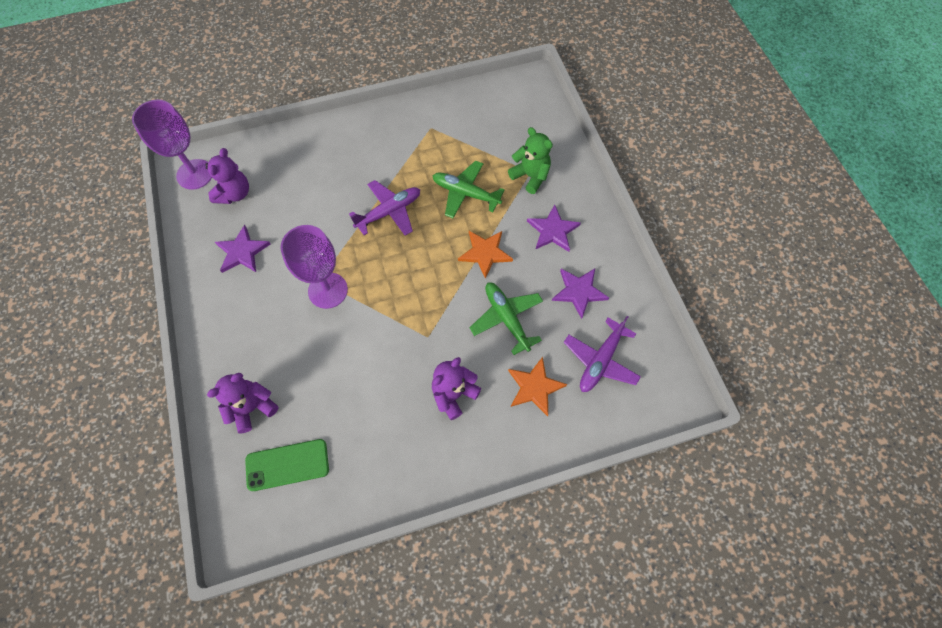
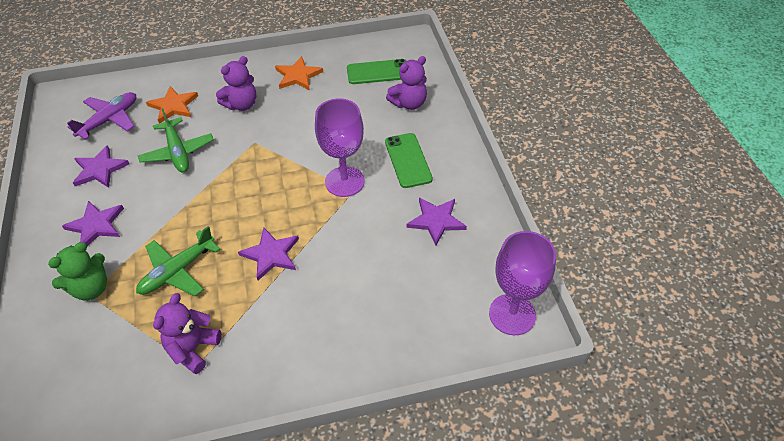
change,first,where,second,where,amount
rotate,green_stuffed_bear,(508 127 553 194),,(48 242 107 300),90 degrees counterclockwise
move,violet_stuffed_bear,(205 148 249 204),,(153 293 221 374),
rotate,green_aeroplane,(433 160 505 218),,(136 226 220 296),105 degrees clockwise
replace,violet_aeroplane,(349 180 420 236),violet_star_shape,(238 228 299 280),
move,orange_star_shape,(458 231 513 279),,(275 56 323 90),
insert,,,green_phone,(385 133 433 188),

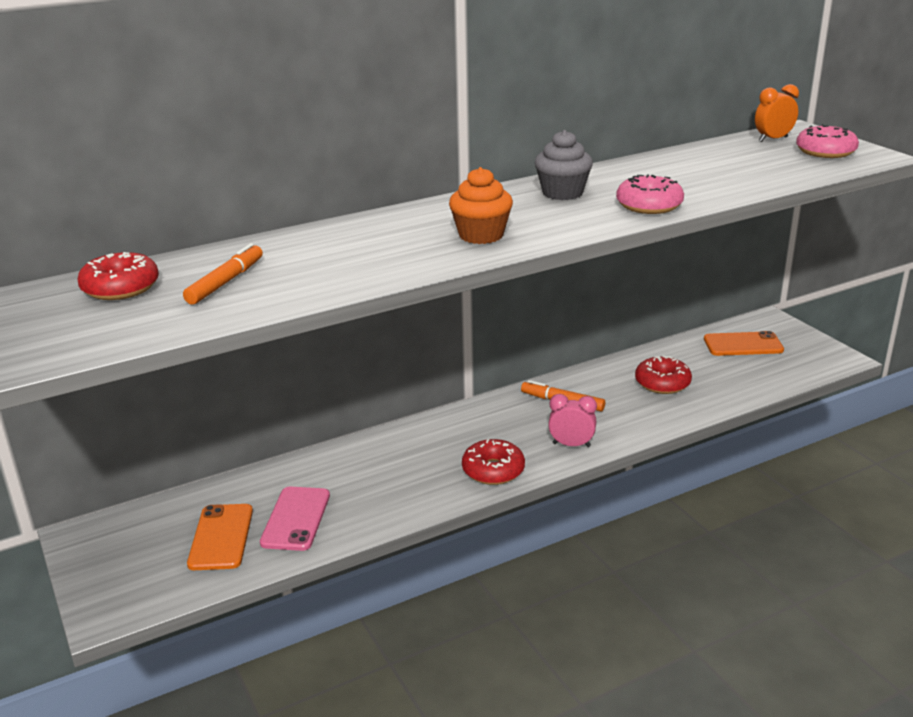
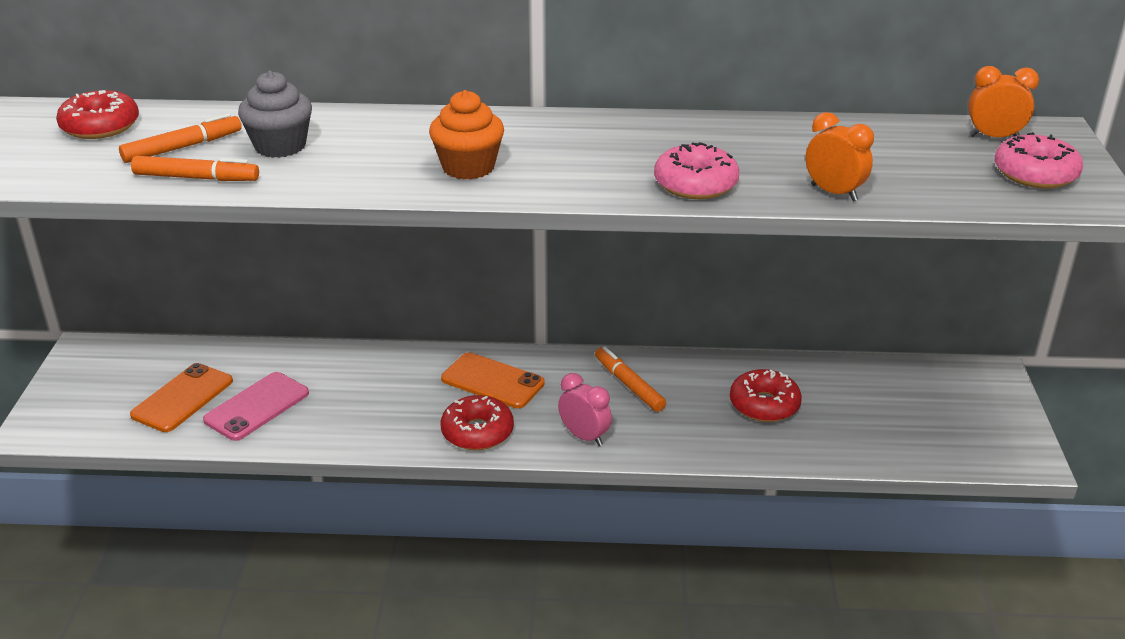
change,first,where,second,where,amount
move,ash-grey_fairy_cake,(535 130 593 200),,(238 71 312 158),
move,orange_phone,(704 331 784 356),,(441 352 545 409),
insert,,,orange_alarm_clock,(806 112 874 201),
insert,,,orange_felt_pen,(131 156 259 181),

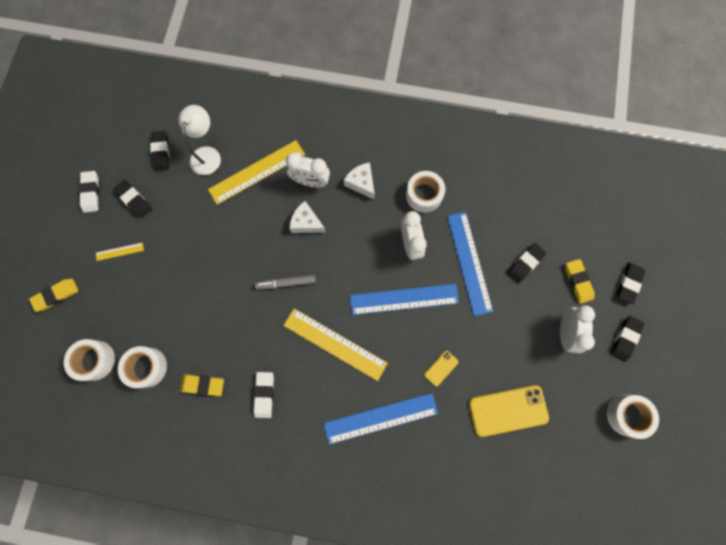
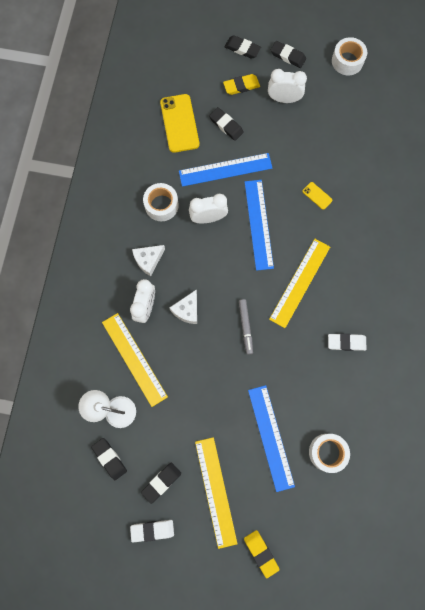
change,first,where,second,where,amount
rotate,black_pencil_eraser,(150 131 170 171),,(91 438 127 480),60 degrees clockwise
resize,golden_measuring_stick,(96 243 144 261),,(195 437 238 549),x2.22
delete,pure_white_roll_of_tape,(64 339 115 381),,,
delete,golden_pencil_eraser,(180 374 224 396),,,
move,golden_phone,(469 385 549 437),,(160 94 199 153),
move,cobalt_measuring_stick,(324 393 438 444),,(248 385 295 492),

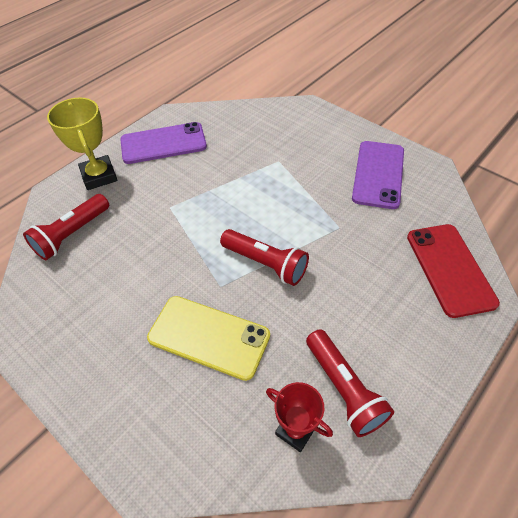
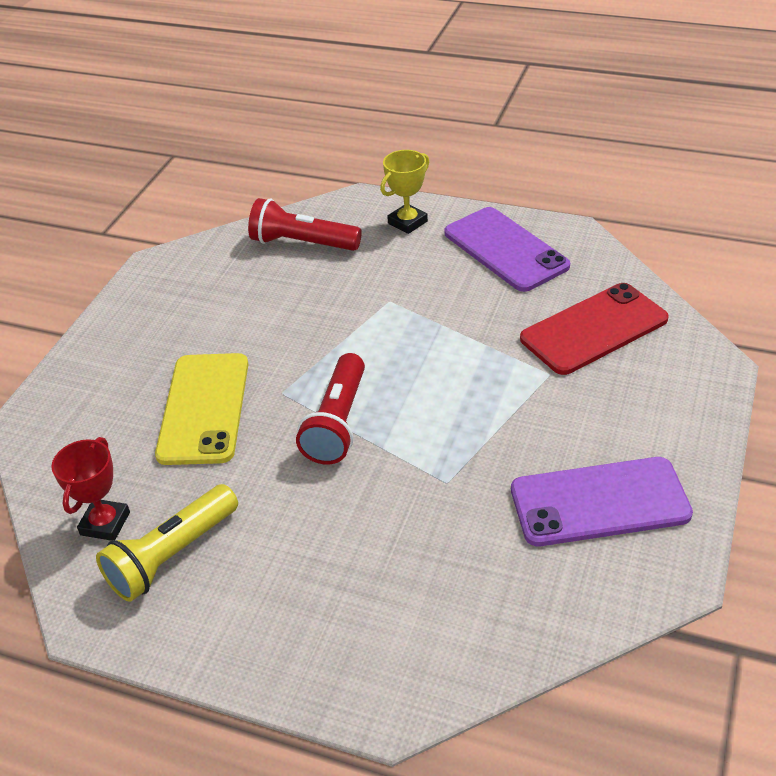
change,first,where,second,where,amount
resize,golden_award_cup,(47 97 118 190),,(380 150 429 234),x0.66
move,crimson_phone,(407 224 500 318),,(520 283 669 375),
recolor,crimson_torch,(306 329 394 437),golden_torch,(96 484 238 602),

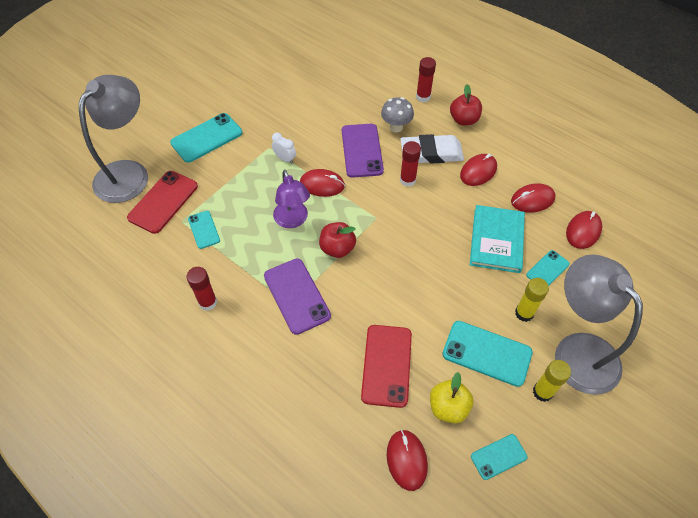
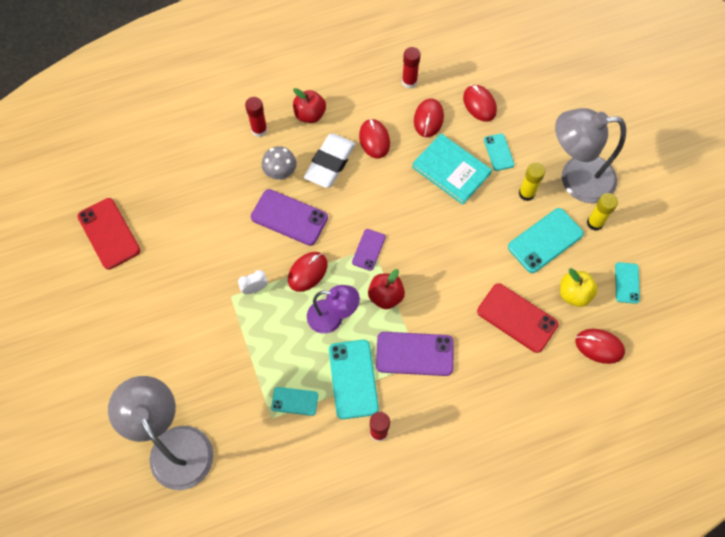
change,first,where,second,where,amount
move,aqua_phone,(170 113 242 163),,(329 340 379 419),
move,crimson_stick_of_glue,(400 141 421 187),,(402 47 421 89),
move,crimson_phone,(127 171 198 234),,(77 198 140 269),
insert,,,violet_phone,(352 229 386 271),

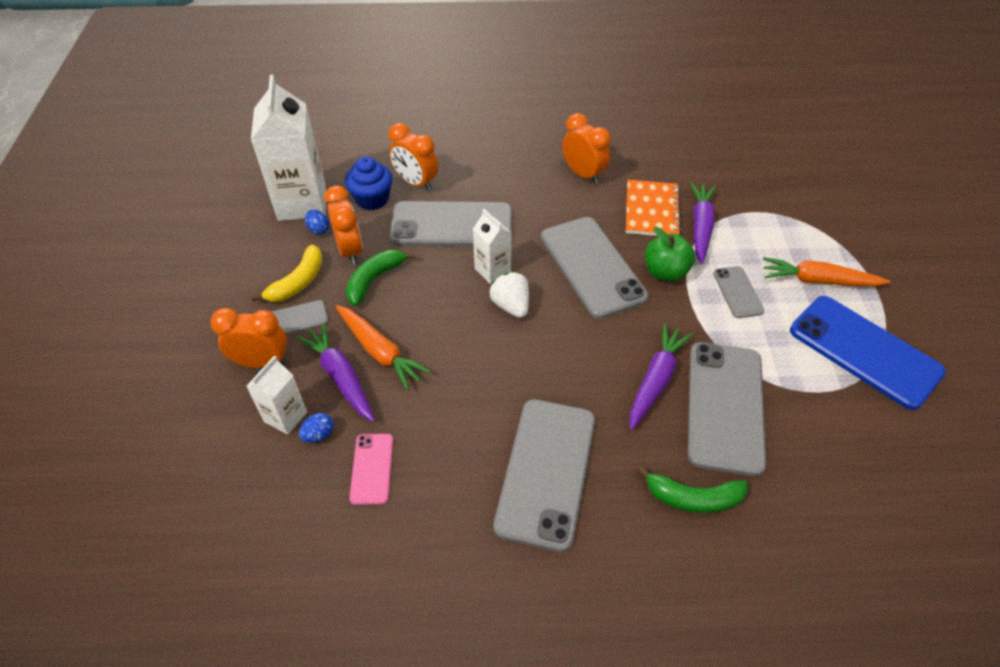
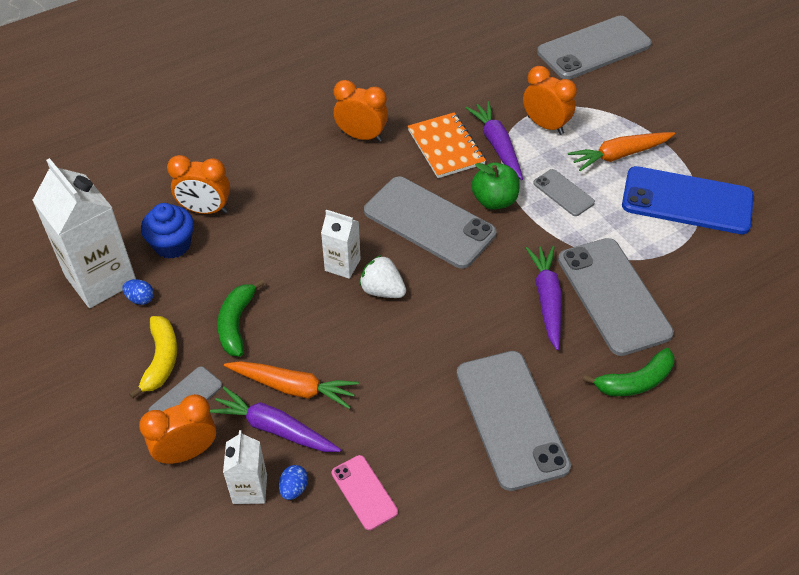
change,first,where,second,where,amount
move,orange_alarm_clock,(324 186 363 265),,(523 66 577 135),
move,ash-grey_phone,(389 201 512 247),,(537 16 652 79),

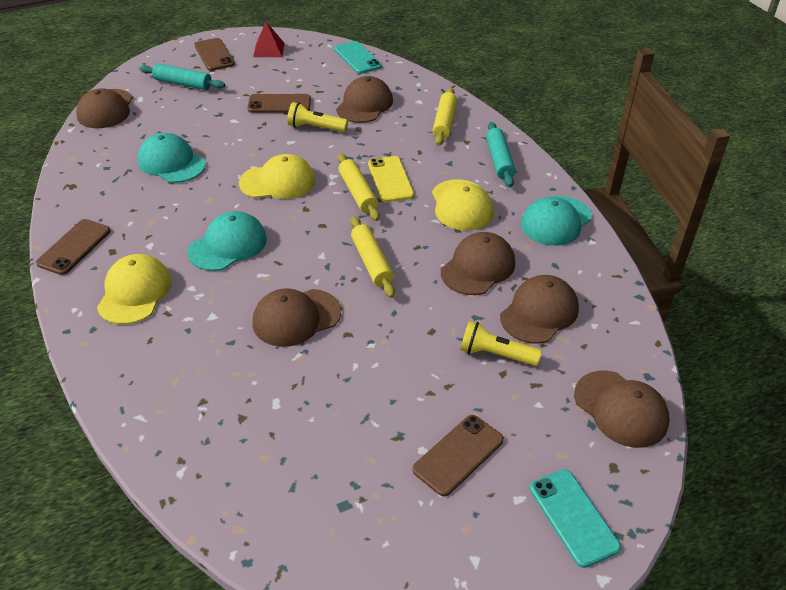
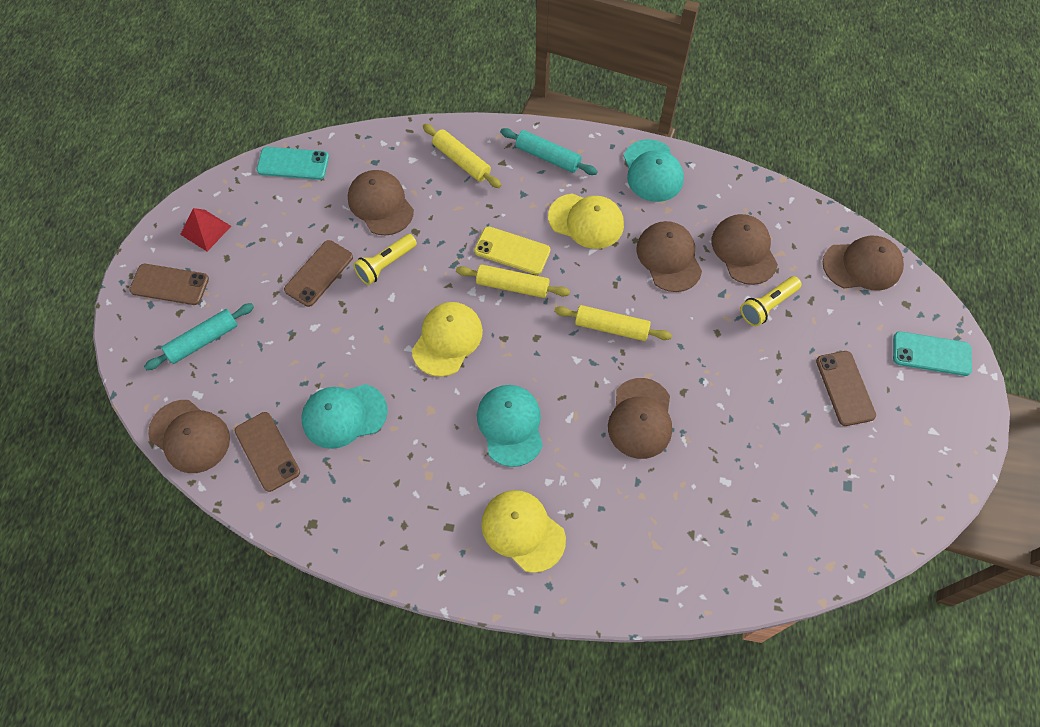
change,first,where,second,where,amount
move,russet_phone,(36 219 111 275),,(235 412 300 492),

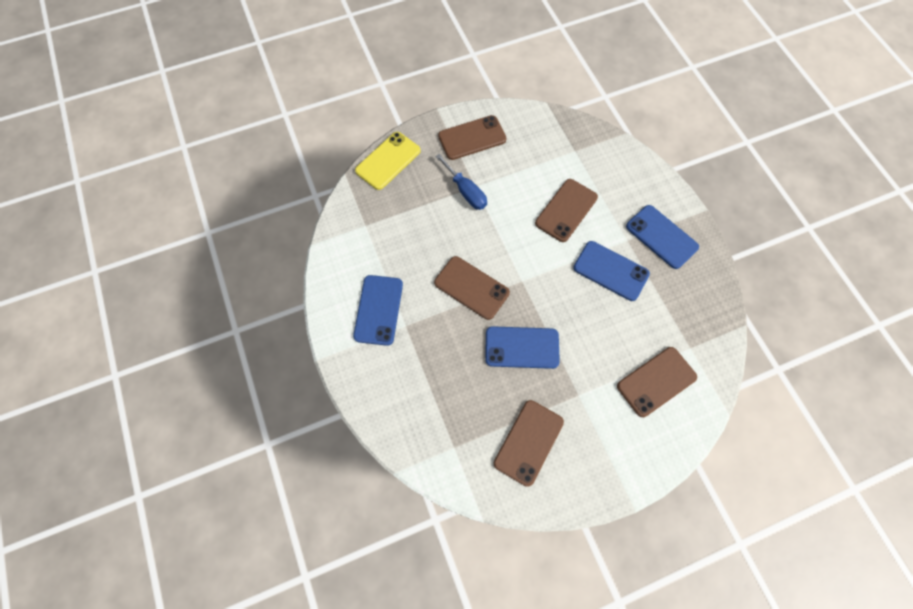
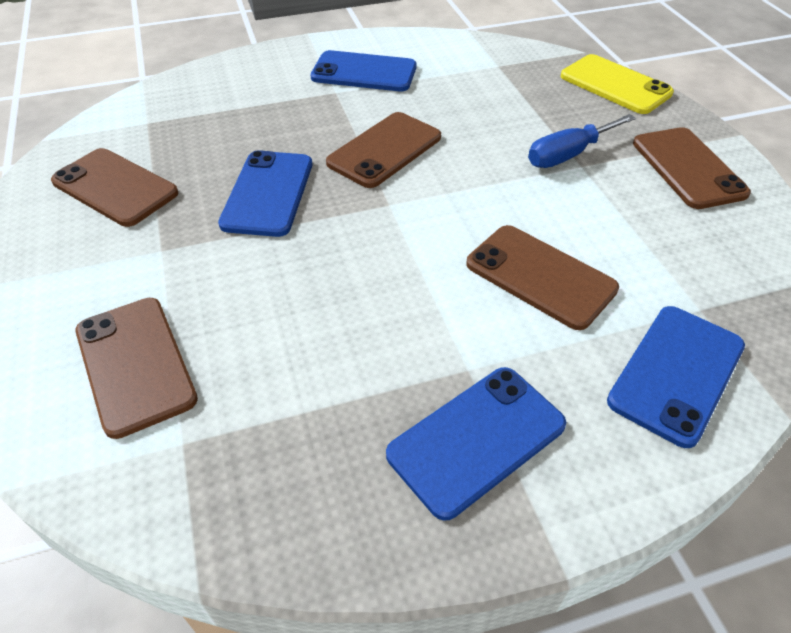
change,first,where,second,where,amount
move,cobalt_phone,(573 241 650 301),,(607 306 745 448),

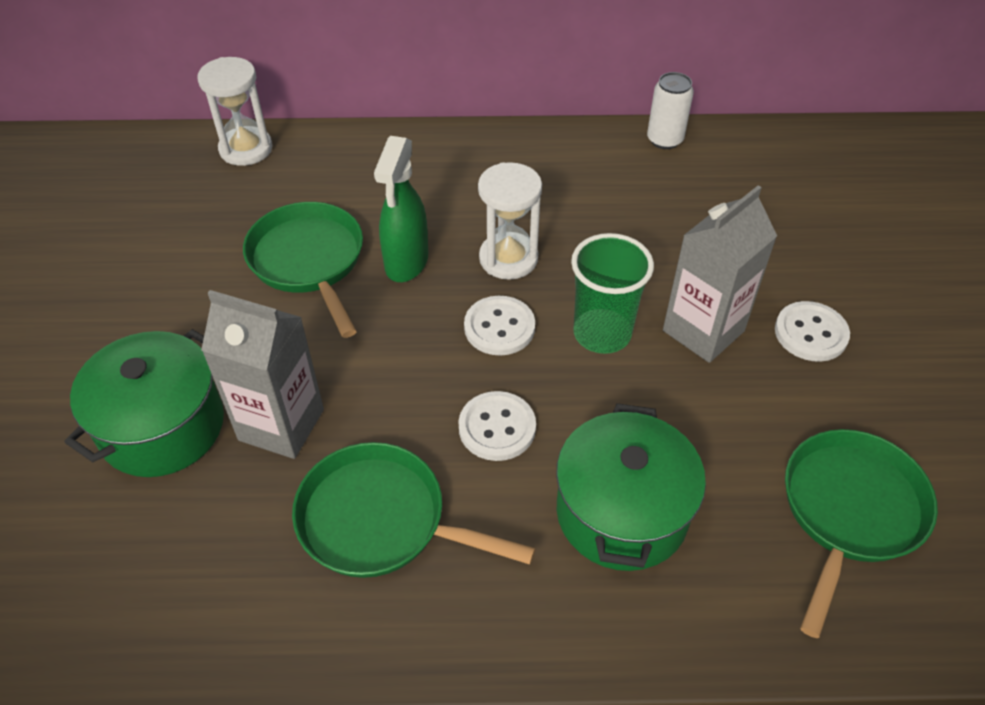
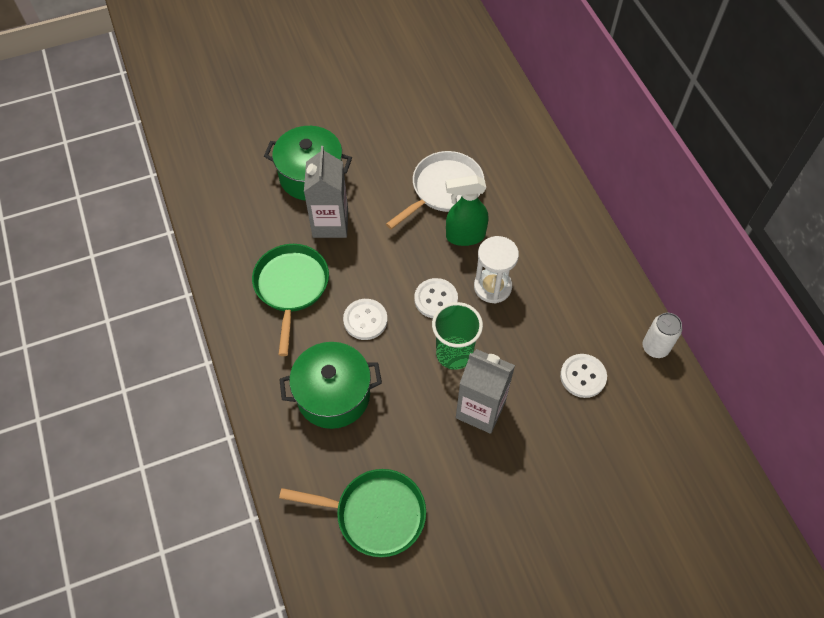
change,first,where,second,where,amount
delete,pure_white_hourglass,(197 57 273 166),,,
recolor,green_frying_pan,(243 202 363 338),pure_white_frying_pan,(386 151 484 229),
move,pure_white_button,(775 301 850 362),,(560 354 607 398),

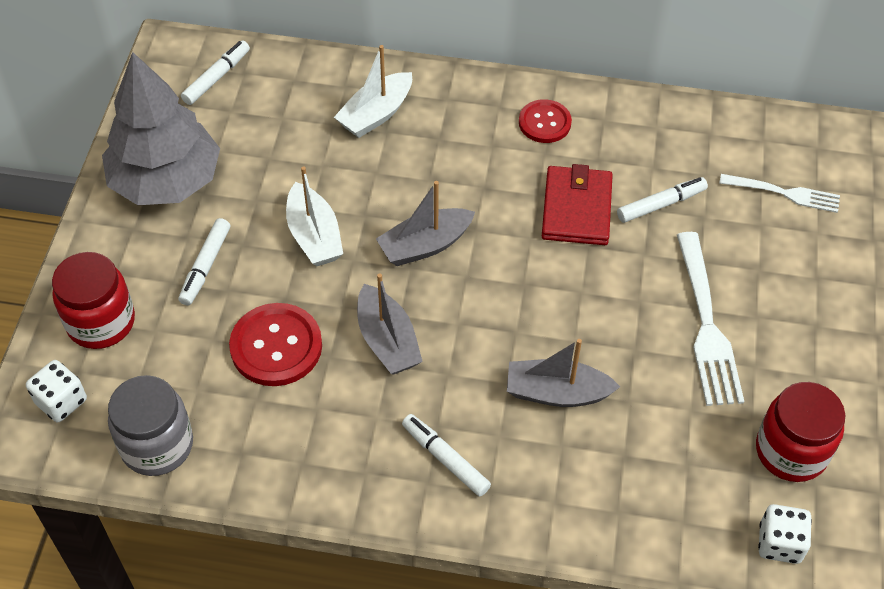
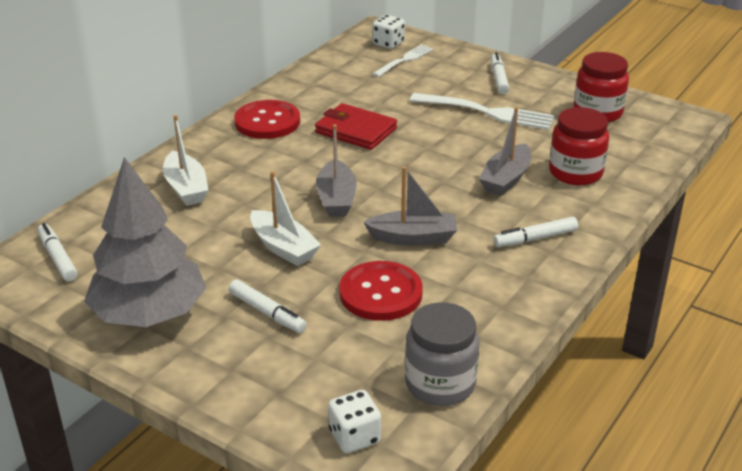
change,first,where,second,where,amount
resize,crimson_button,(519 99 572 143),,(234 100 300 139),x1.54
rotate,pure_white_toy_boat,(286 166 343 266),,(250 171 321 266),45 degrees clockwise
move,pure_white_felt_pen,(617 177 708 223),,(491 52 509 94),
move,crimson_preserve_jar,(52 252 135 349),,(549 107 609 185),
move,pure_white_die,(758 504 812 564),,(373 15 405 49),

